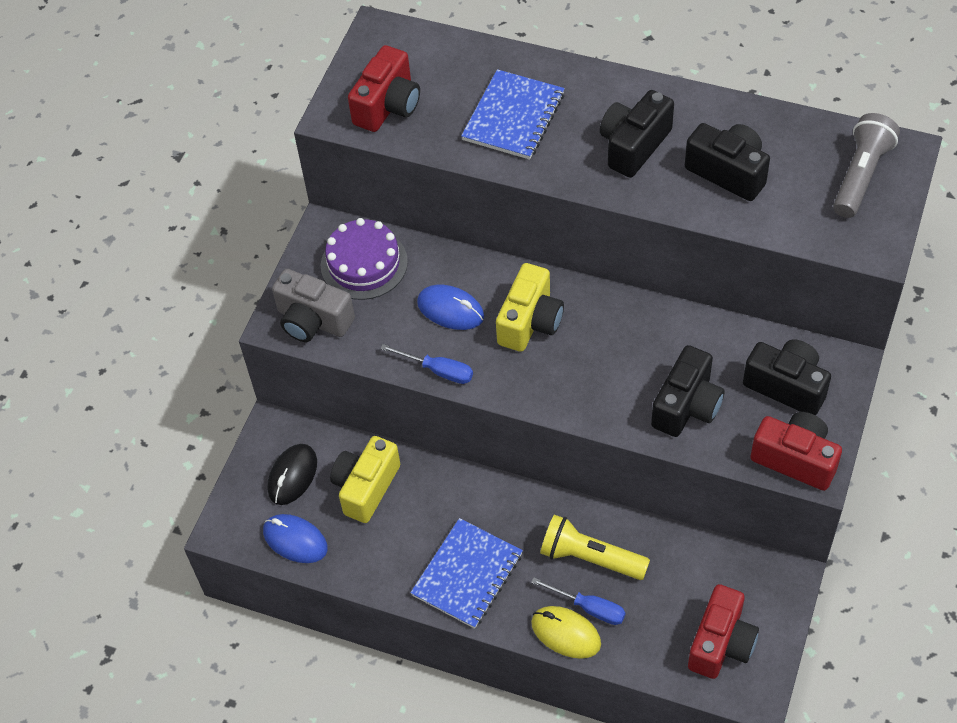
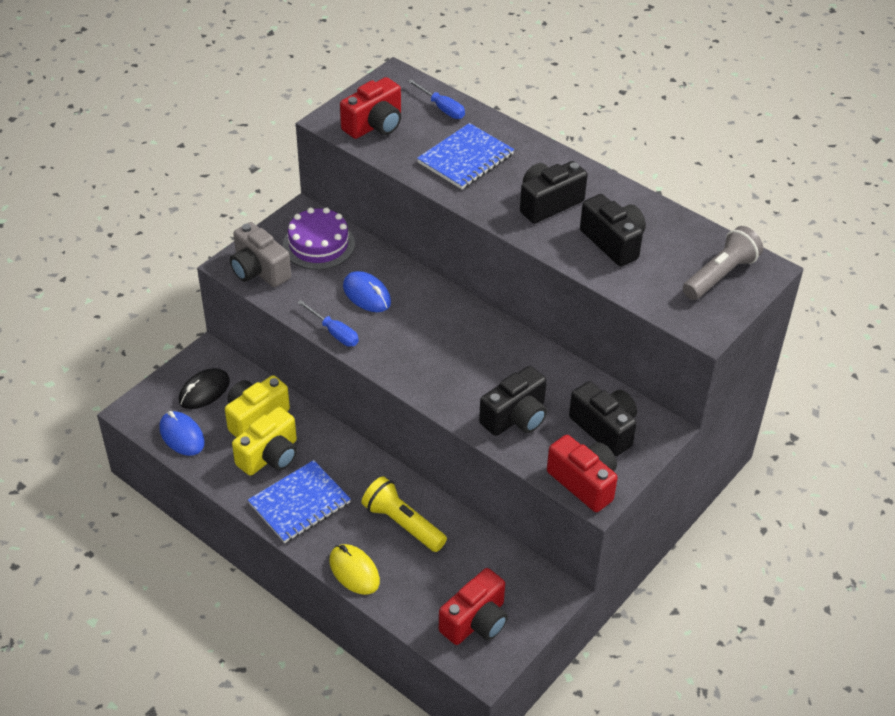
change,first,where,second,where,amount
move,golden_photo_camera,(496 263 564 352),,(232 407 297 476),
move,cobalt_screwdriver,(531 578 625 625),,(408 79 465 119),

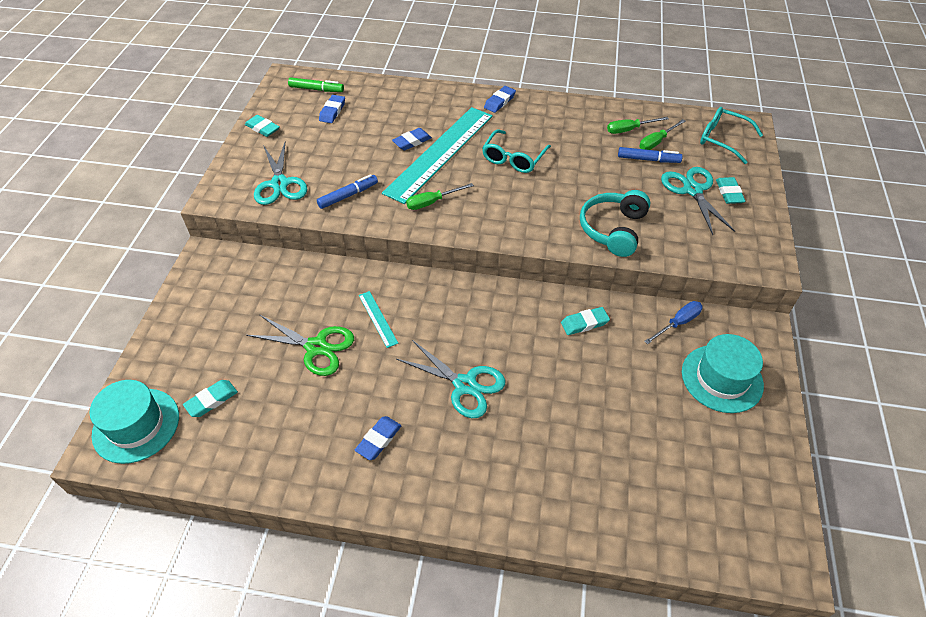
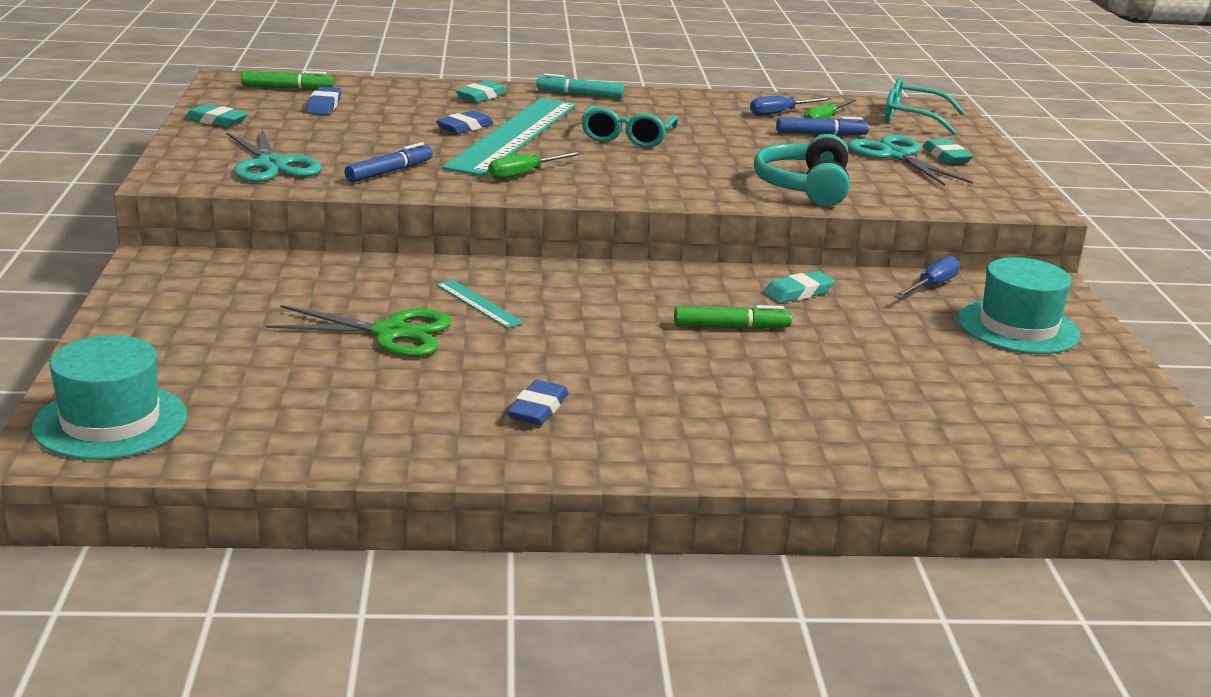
change,first,where,second,where,amount
replace,cobalt_pencil_eraser,(484 86 516 113),aqua_felt_pen,(536 73 624 99),
recolor,green_screwdriver,(607 117 669 134),cobalt_screwdriver,(750 96 832 116),
delete,aqua_pair_of_scissors,(396 340 505 418),,,
move,aqua_pencil_eraser,(183 380 238 417),,(456 81 507 103),
insert,,,green_felt_pen,(674 305 792 329),

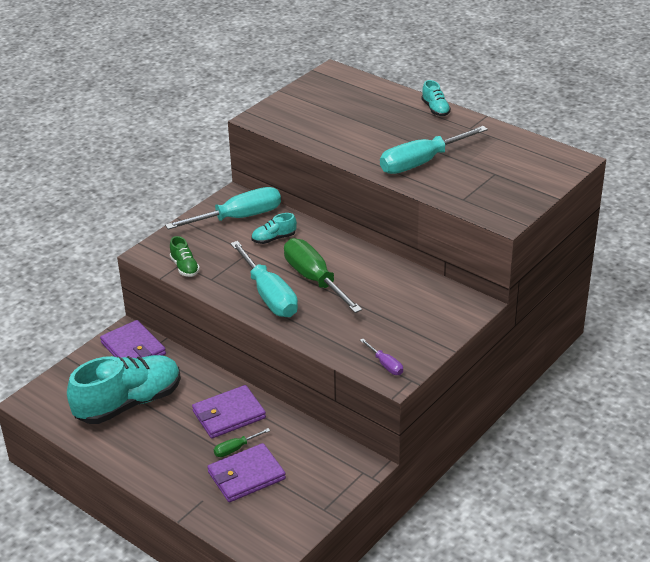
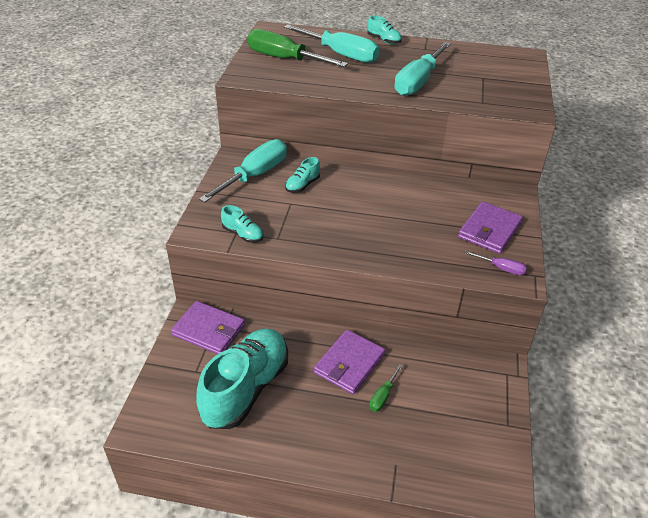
change,first,where,second,where,amount
recolor,green_shoe,(170 236 200 277),aqua_shoe,(221 205 263 243),
move,green_screwdriver,(284 238 362 313),,(247 29 348 67),
move,aqua_screwdriver,(230 241 298 317),,(284 24 380 63),
move,violet_billfold,(207 443 286 502),,(458 201 523 254),

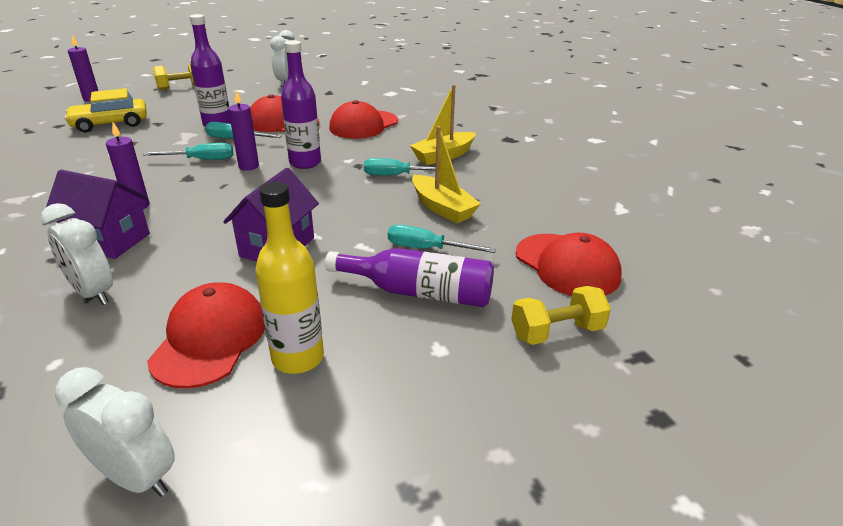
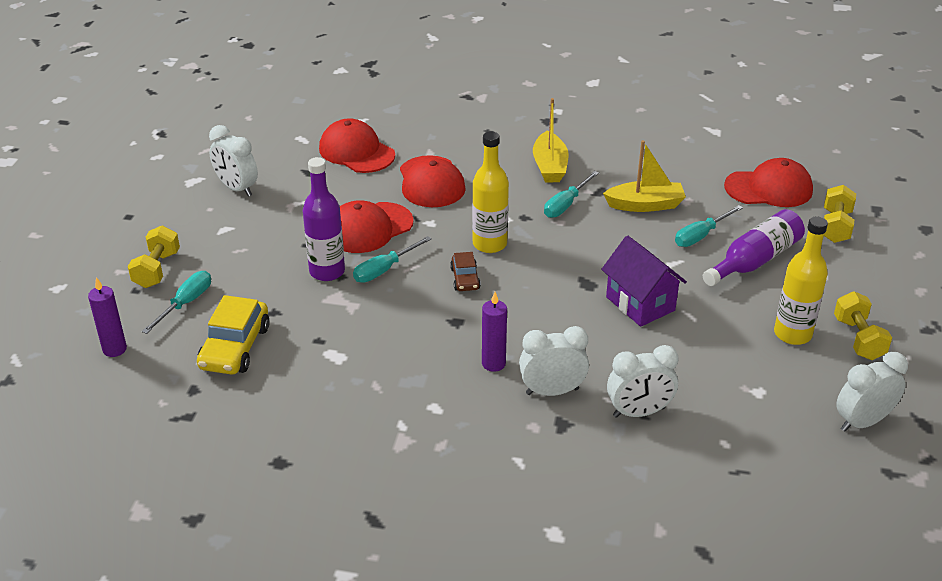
change,first,where,second,where,amount
recolor,violet_drink_bottle,(281 40 321 169),golden_drink_bottle,(472 131 509 253),
replace,violet_wax_candle,(228 90 259 171),russet_car,(450 252 481 291),
move,aqua_screwdriver,(143 143 233 160),,(142 271 211 334),
replace,violet_toy_house,(46 170 150 259),pure_white_alarm_clock,(519 326 589 396),
move,crimson_cap,(147 282 265 389),,(319 118 395 173),
insert,,,golden_hand_weight,(834 291 892 360),

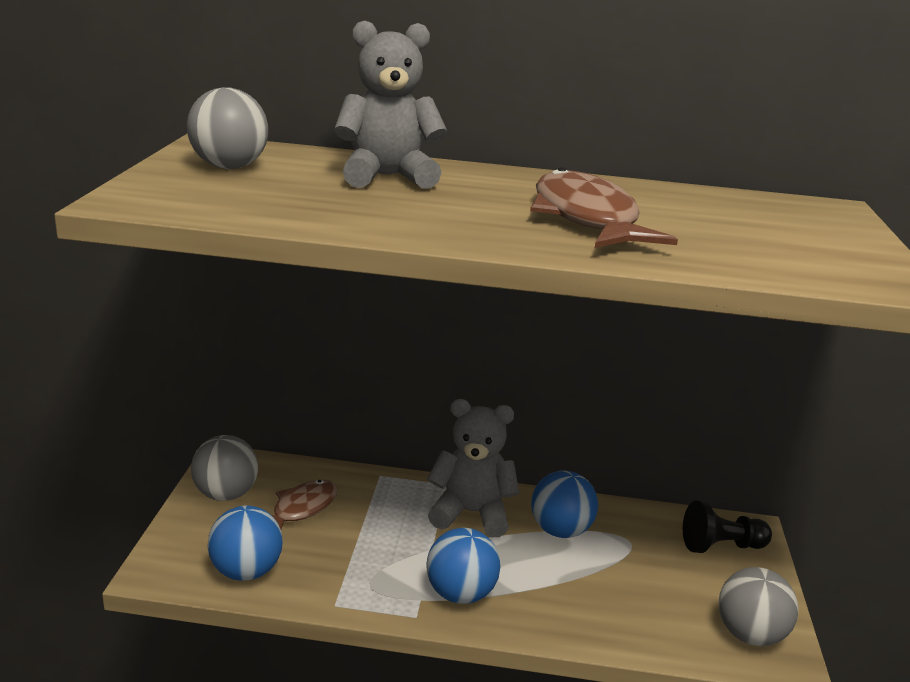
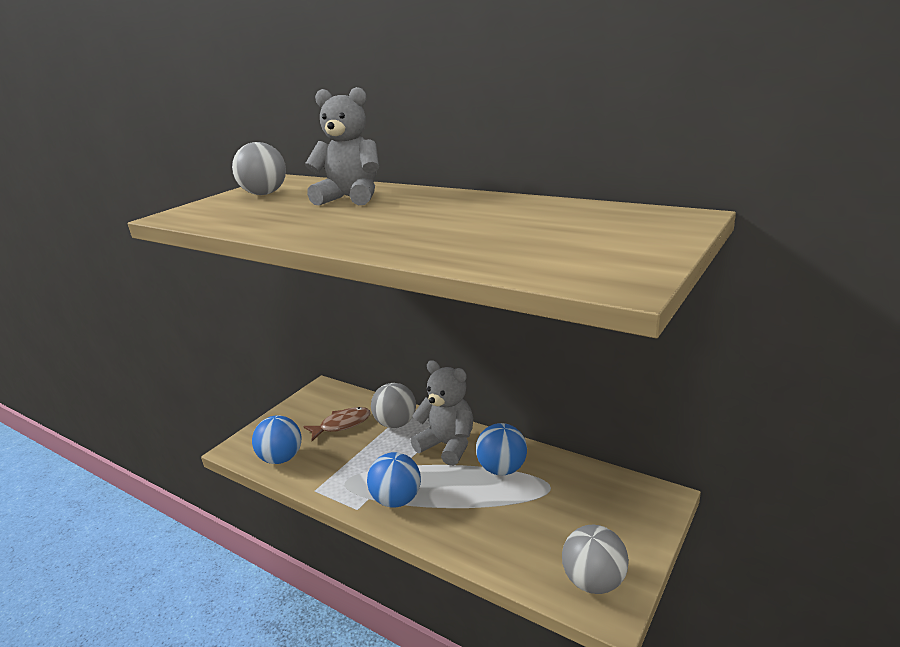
change,first,where,second,where,amount
delete,russet_toy_fish,(530 167 678 248),,,
move,ash-grey_sphere,(191 435 258 501),,(371 383 416 428),
delete,black_game_pawn,(683 500 772 553),,,

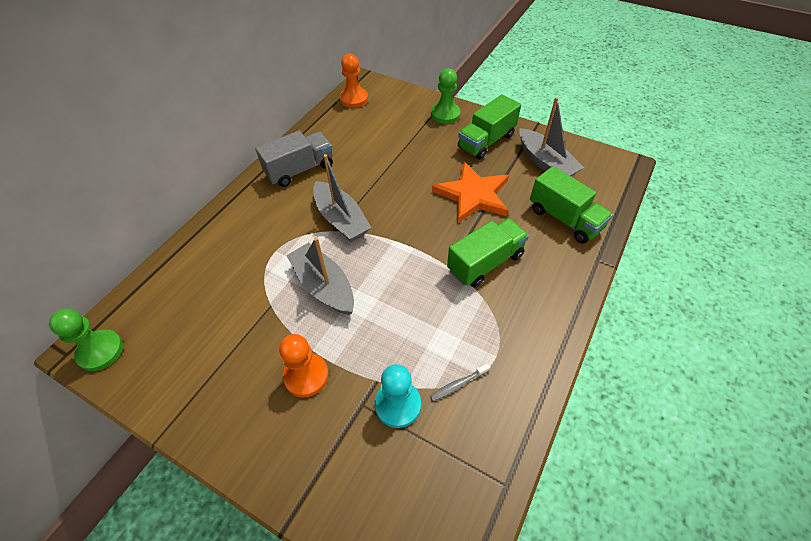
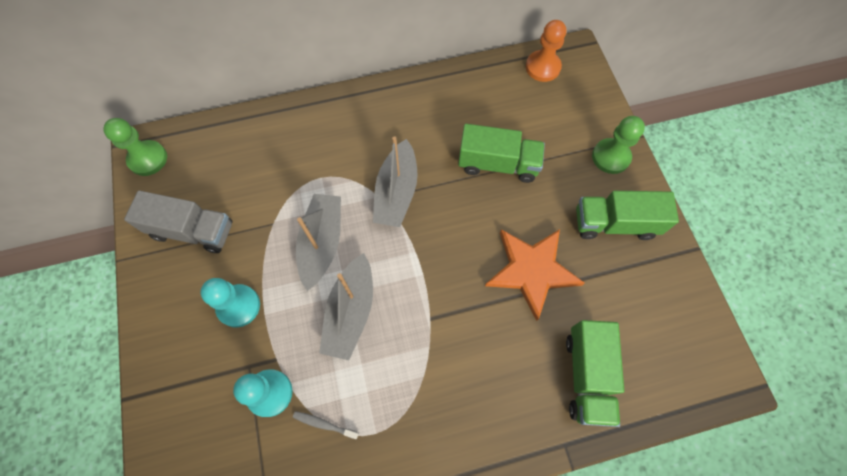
change,first,where,second,where,amount
move,ash-grey_toy_boat,(519 97 584 176),,(319 253 373 360),
move,ash-grey_toy_truck,(255 131 333 187),,(124 190 232 253),
move,green_toy_truck,(447 218 529 288),,(458 124 545 183),
recolor,orange_game_pawn,(279 334 329 397),aqua_game_pawn,(200 278 260 327),

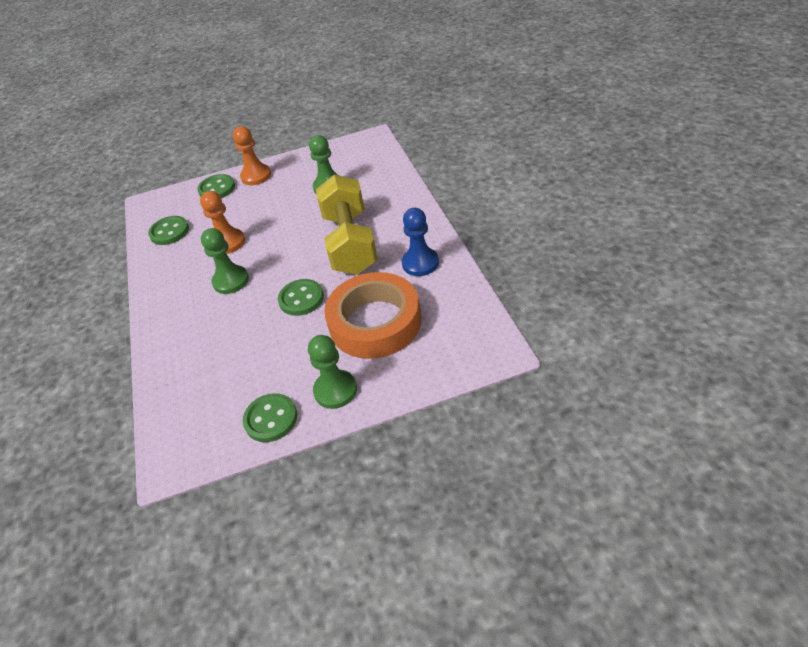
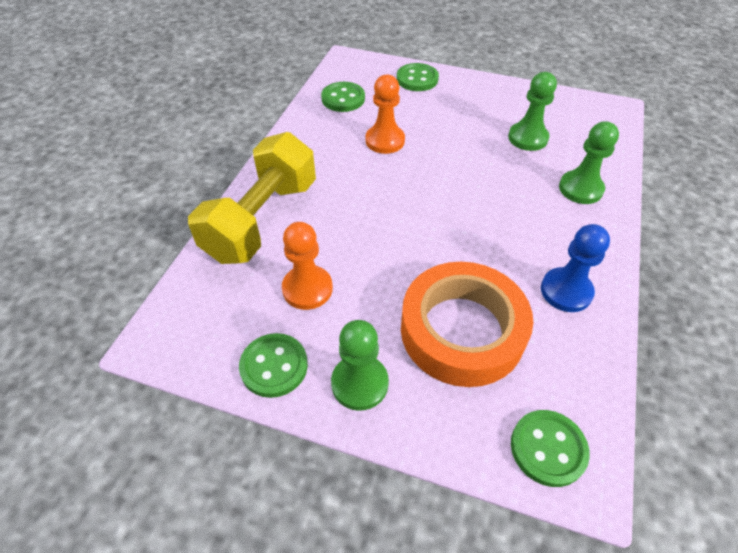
change,first,where,second,where,amount
move,orange_game_pawn,(233 126 271 185),,(282 222 333 310),
move,golden_hand_weight,(316 174 378 275),,(188 132 316 264),
move,green_game_pawn,(201 228 249 294),,(559 121 619 204),
move,green_button,(278 279 324 316),,(511 410 590 487),

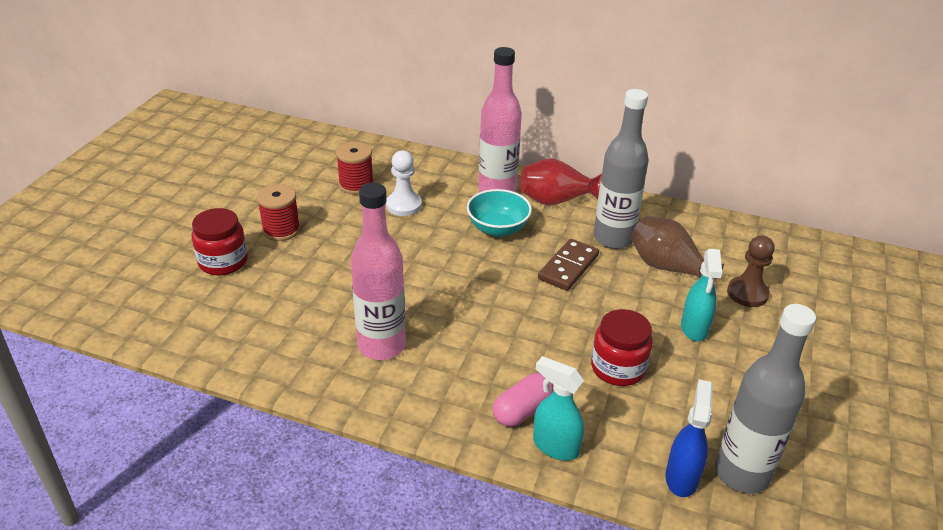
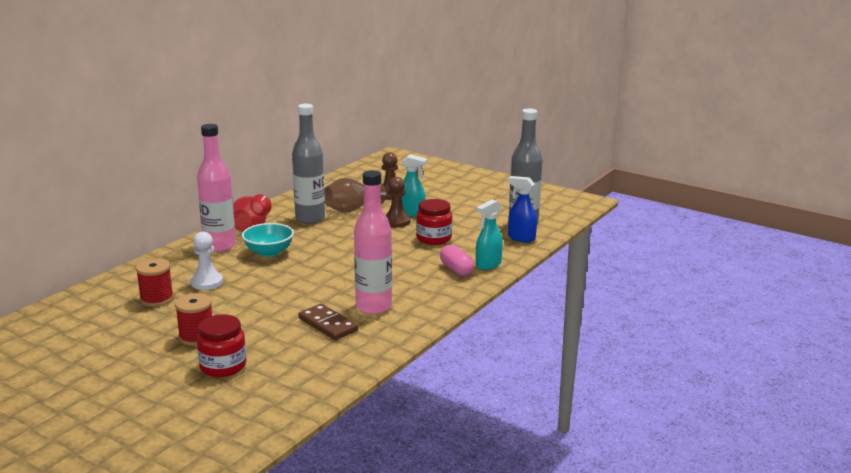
change,first,where,second,where,amount
move,russet_domino_tile,(538 239 599 291),,(298 304 358 340),
insert,,,russet_game_pawn,(386 177 411 228),

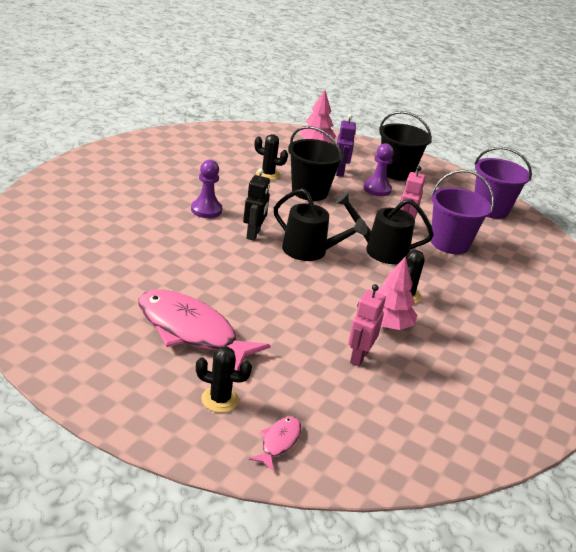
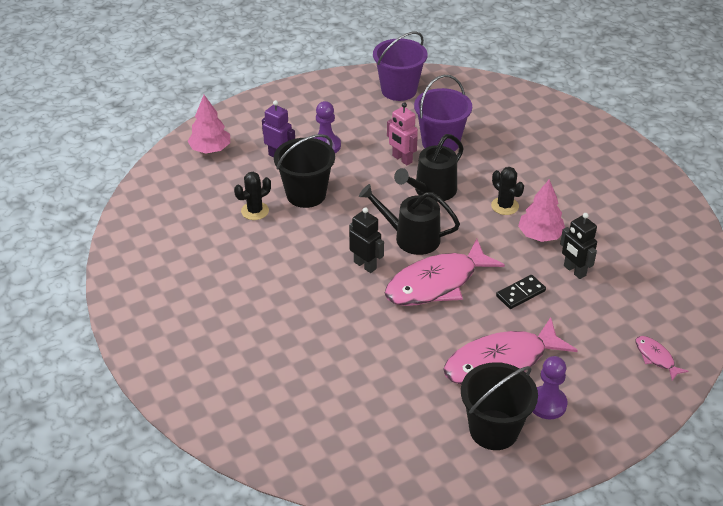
change,first,where,second,where,amount
move,black_bucket,(379 111 432 181),,(461 362 538 450),
move,violet_game_pawn,(191 160 222 218),,(533 356 568 419),
rotate,black_sprinkling_can,(274 188 367 261),,(359 184 460 255),135 degrees counterclockwise
recolor,rose-pink_robot,(348 284 386 366),black_robot,(560 213 597 279),
delete,black_cactus,(196 347 252 413),,,
insert,,,rose-pink_toy_fish,(385 239 505 306),
insert,,,black_domino_tile,(496 275 546 309),

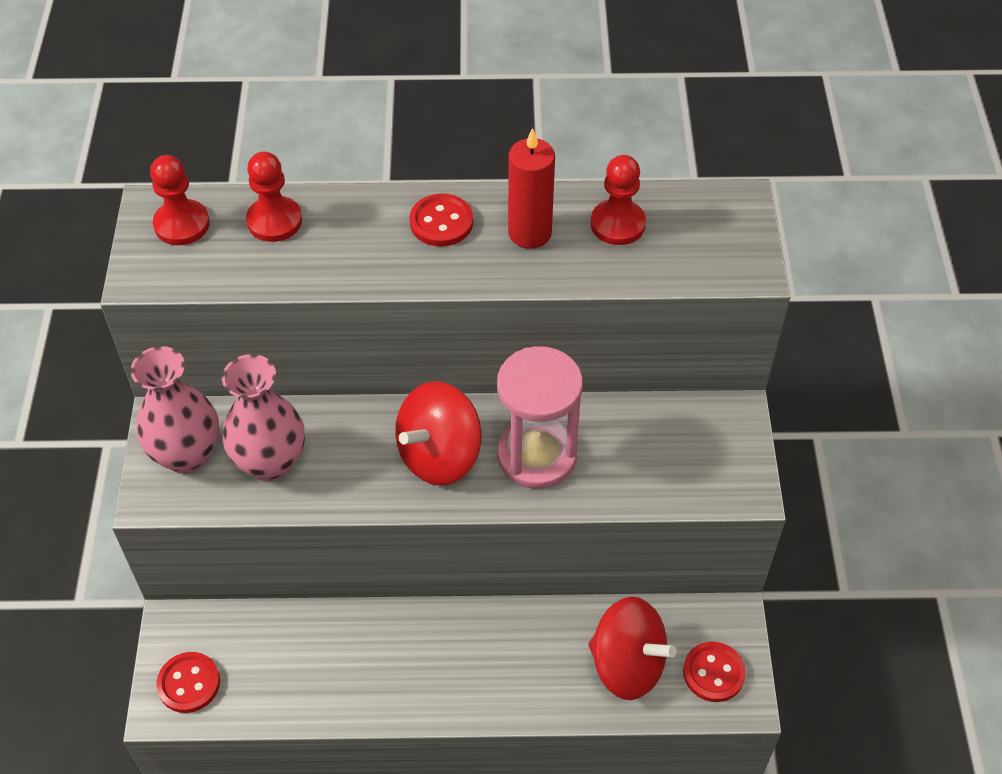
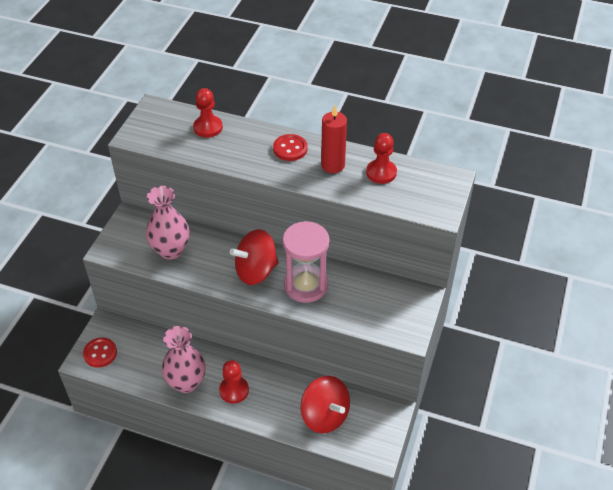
change,first,where,second,where,amount
move,crimson_game_pawn,(150 155 210 245),,(219 360 249 404),
move,rose-pink_flower_vase,(131 346 219 474),,(162 326 206 393),
delete,crimson_button,(683 642 746 702),,,

